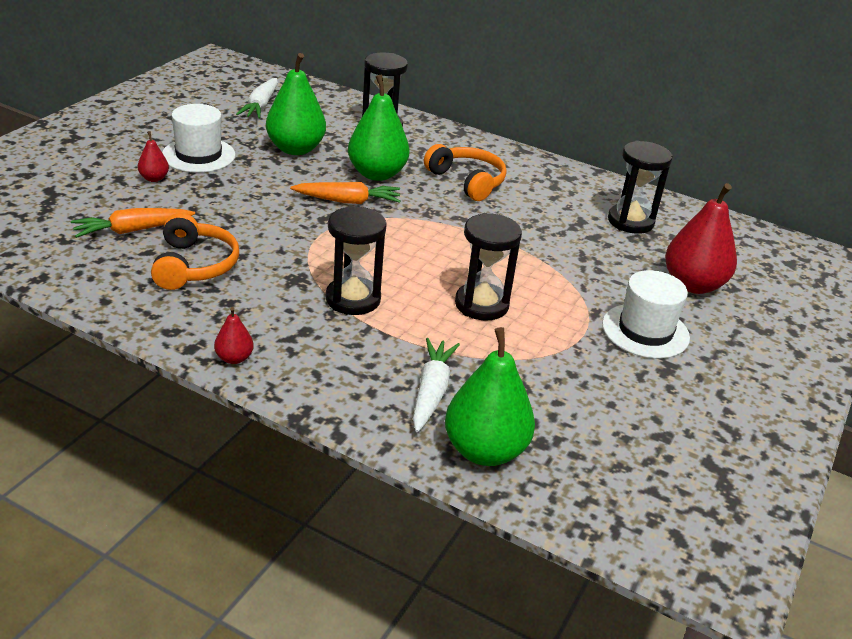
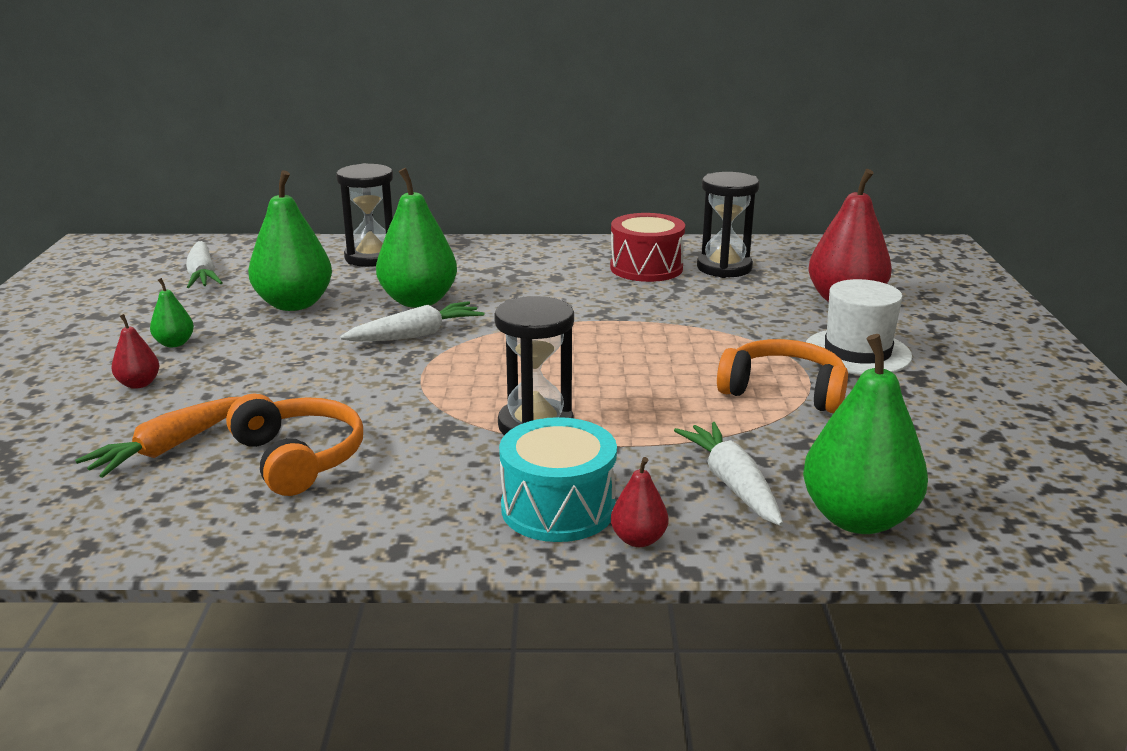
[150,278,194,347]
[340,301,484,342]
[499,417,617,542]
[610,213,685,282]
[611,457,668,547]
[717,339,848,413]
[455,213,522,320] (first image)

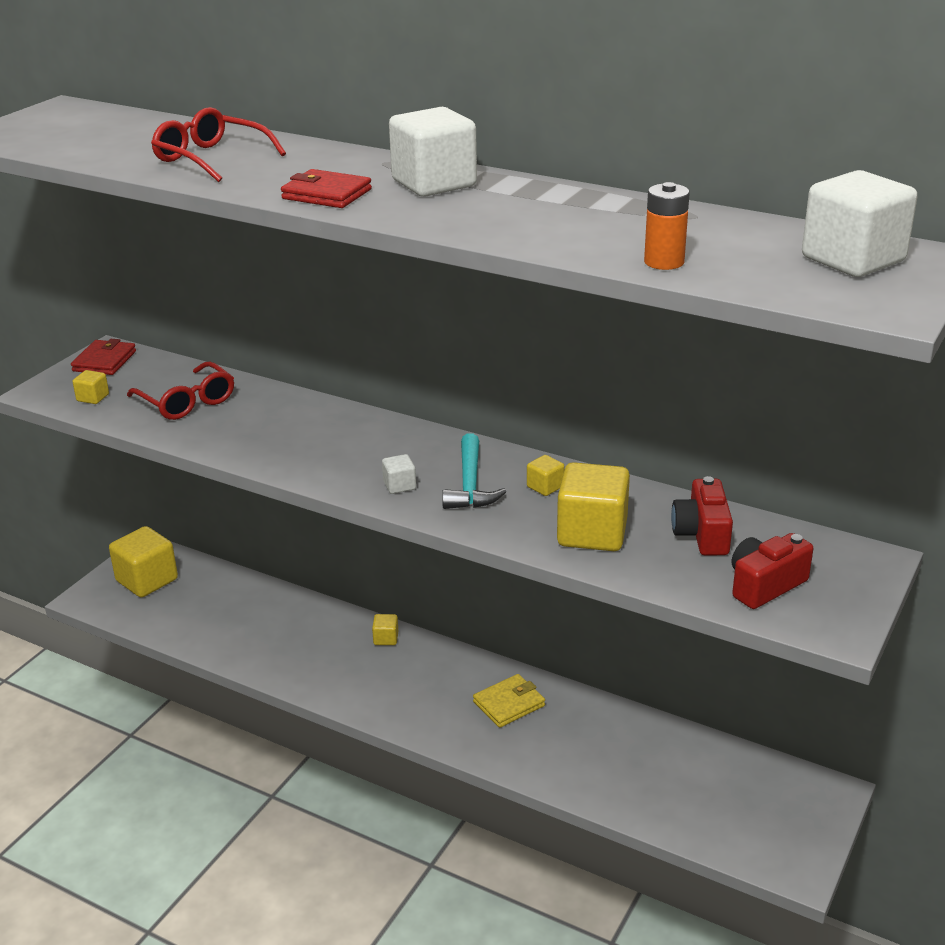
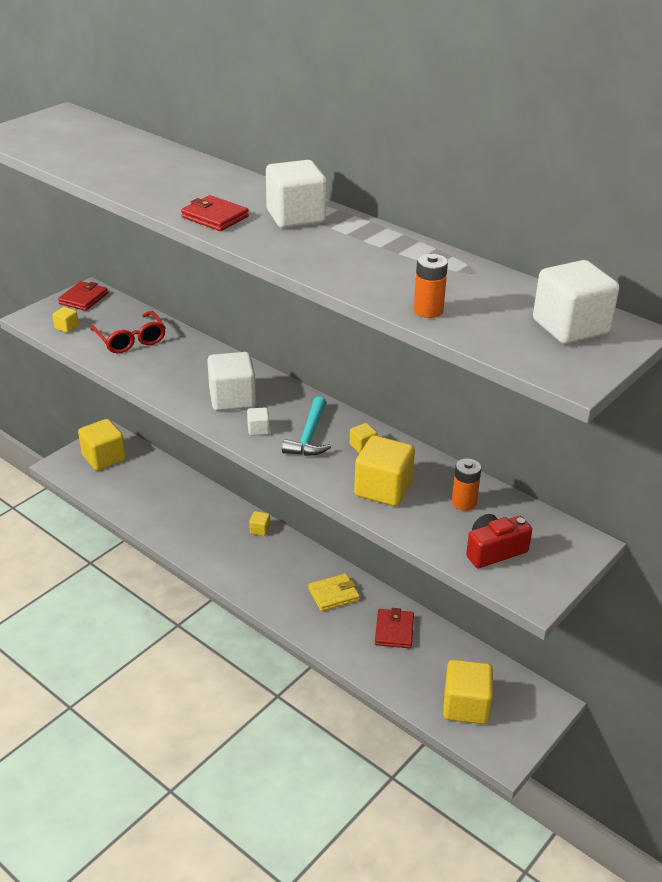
[207,352,256,411]
[375,608,414,649]
[443,660,493,724]
[452,458,481,511]
[151,107,286,182] (first image)

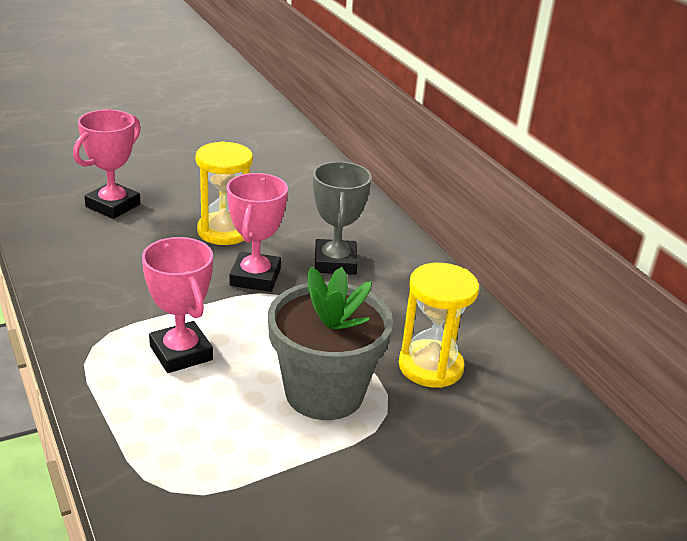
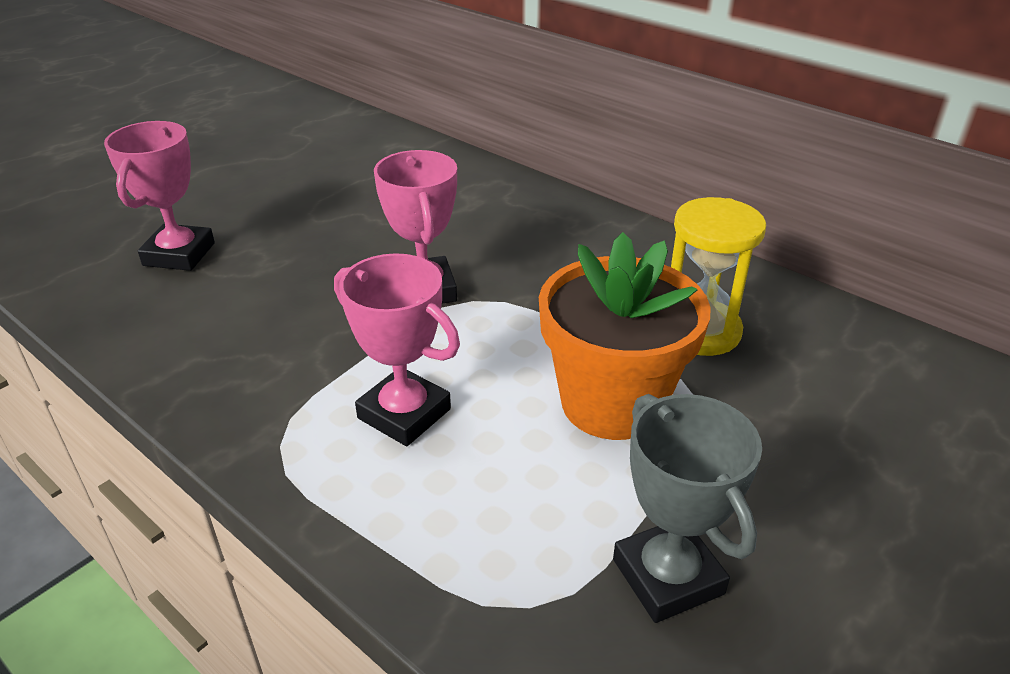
[539,232,711,440]
[613,394,762,623]
[196,141,253,245] (first image)

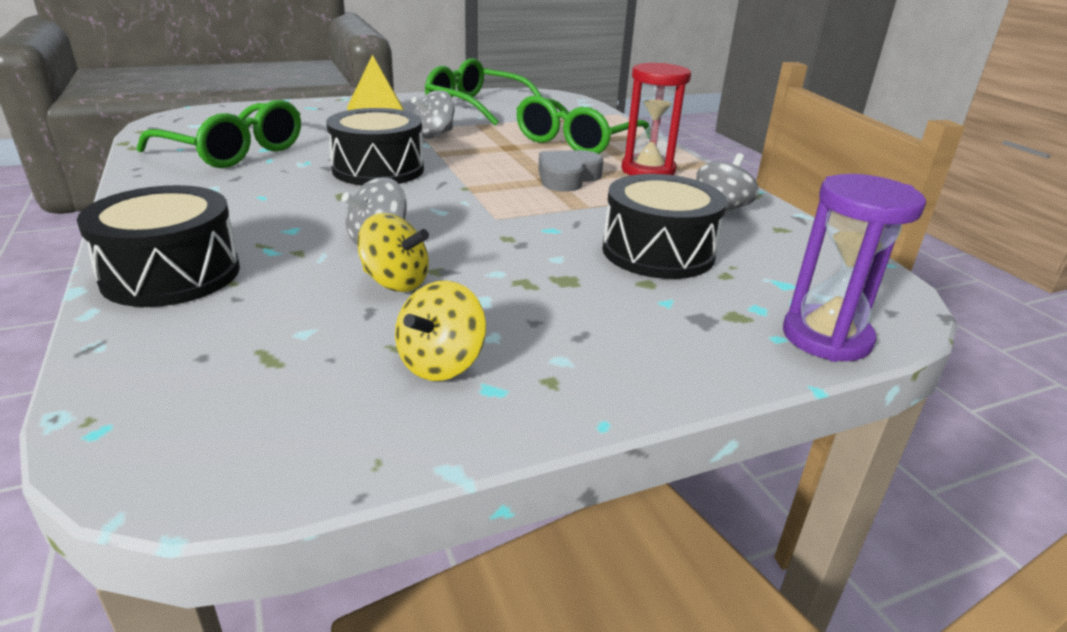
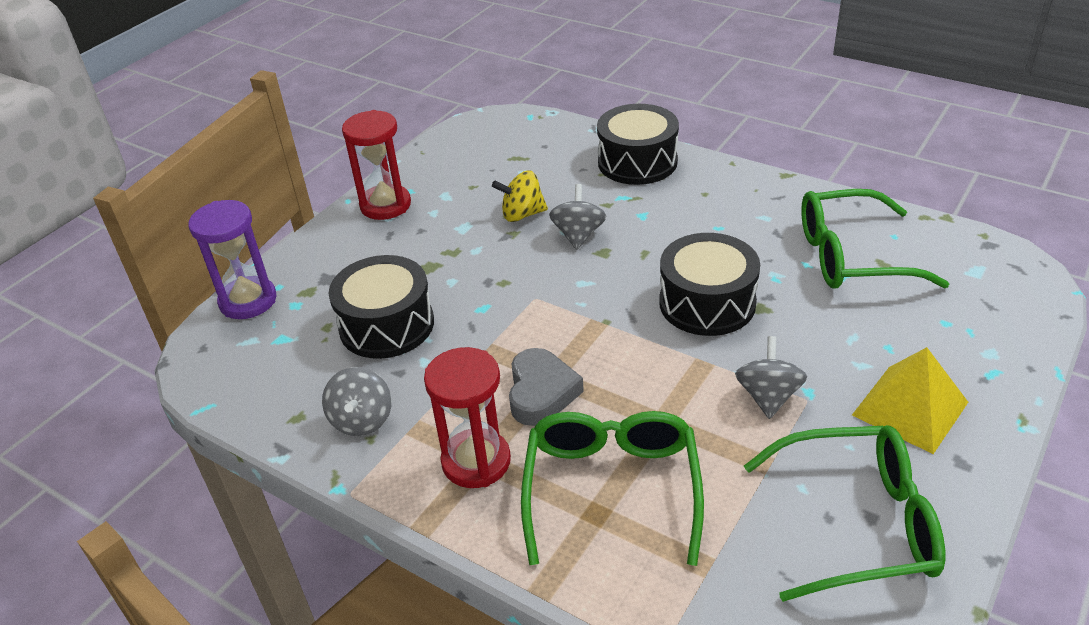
[342,110,411,220]
[395,280,486,381] (first image)

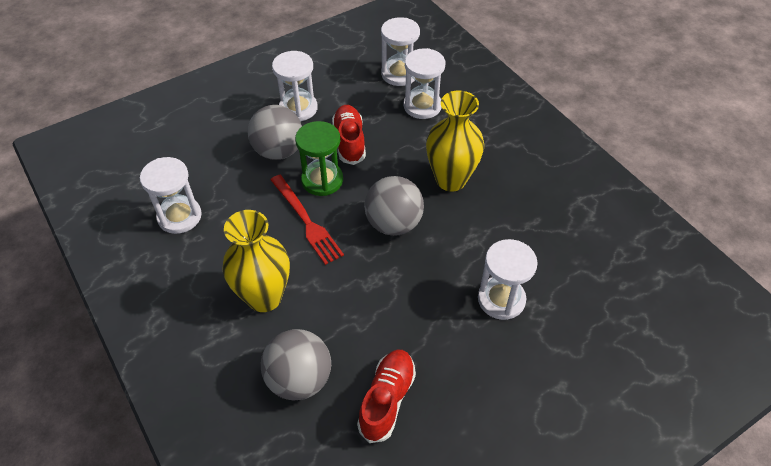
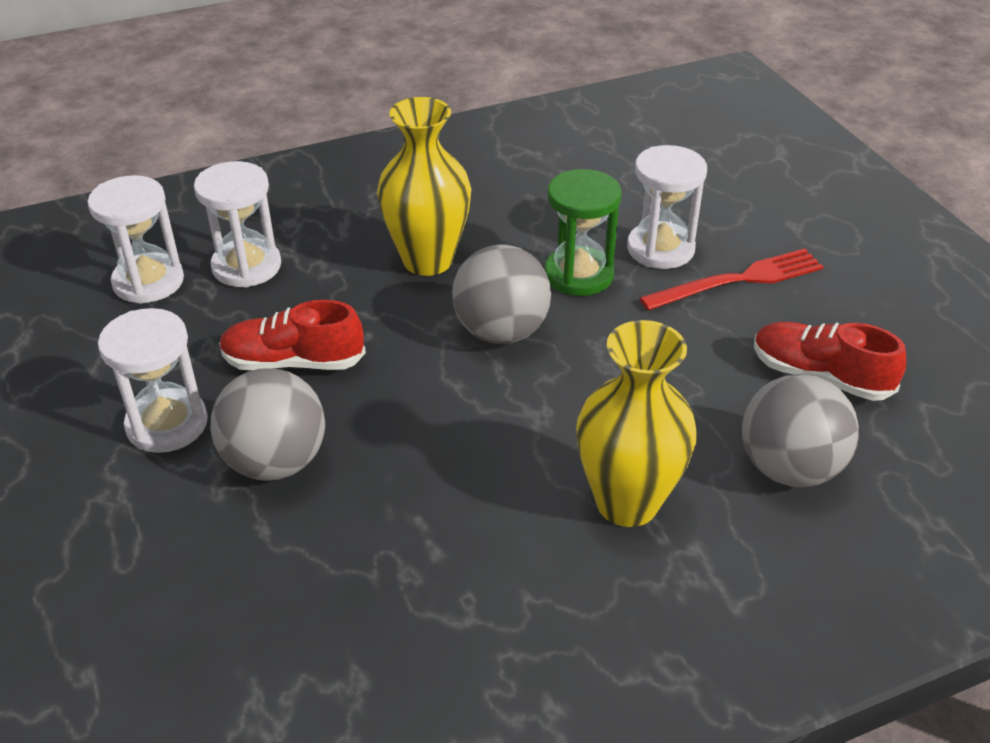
[545,169,621,296]
[639,249,824,311]
[140,157,202,234] (first image)

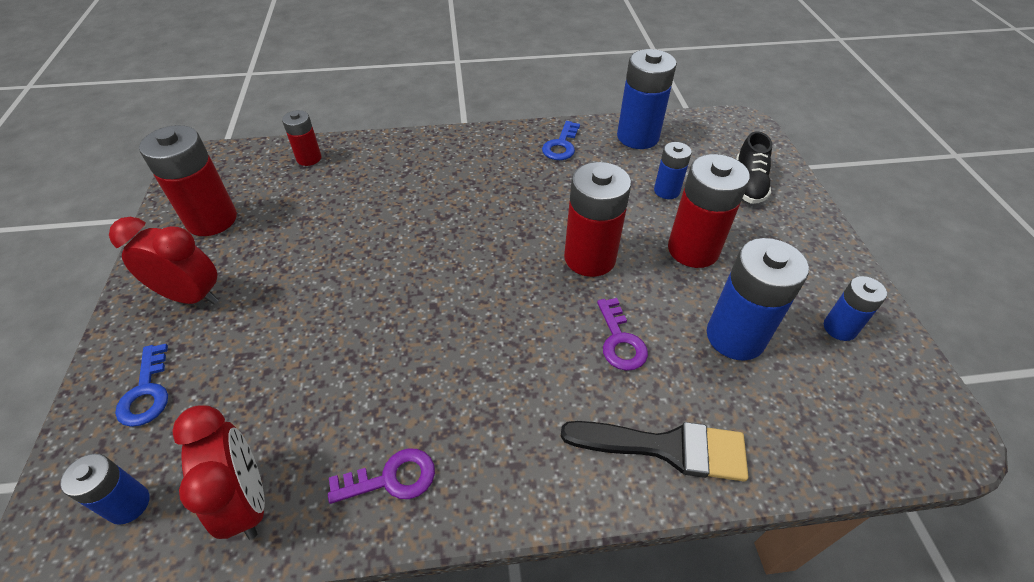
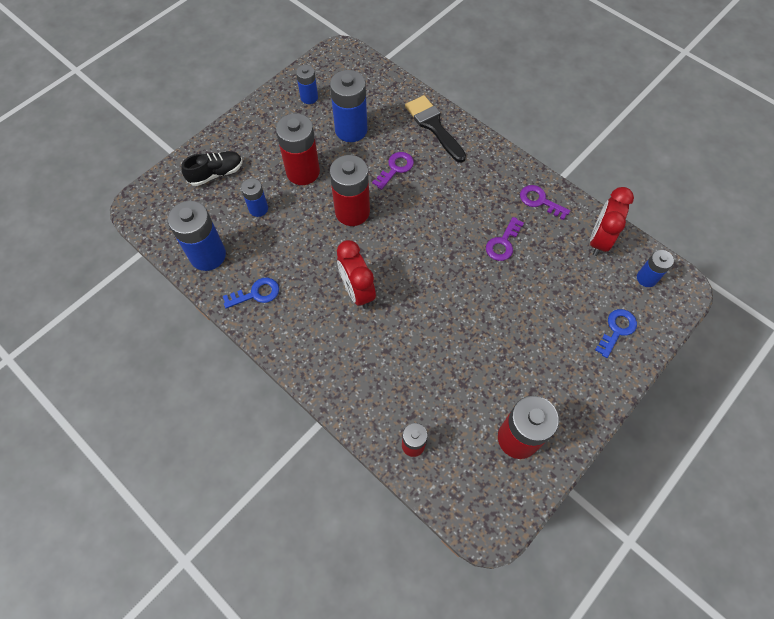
[337,240,376,309]
[486,217,524,261]

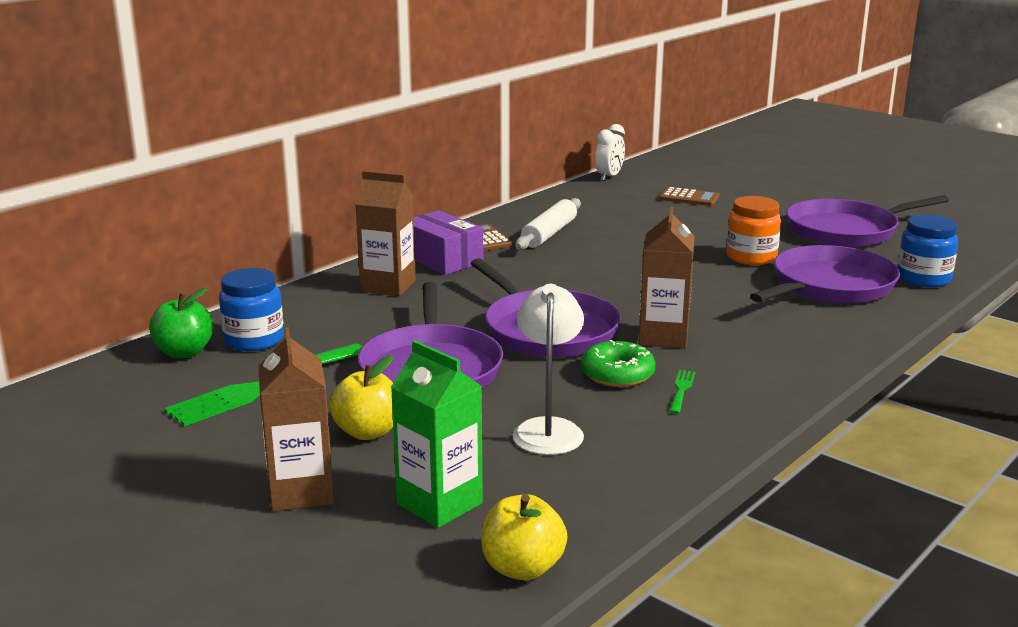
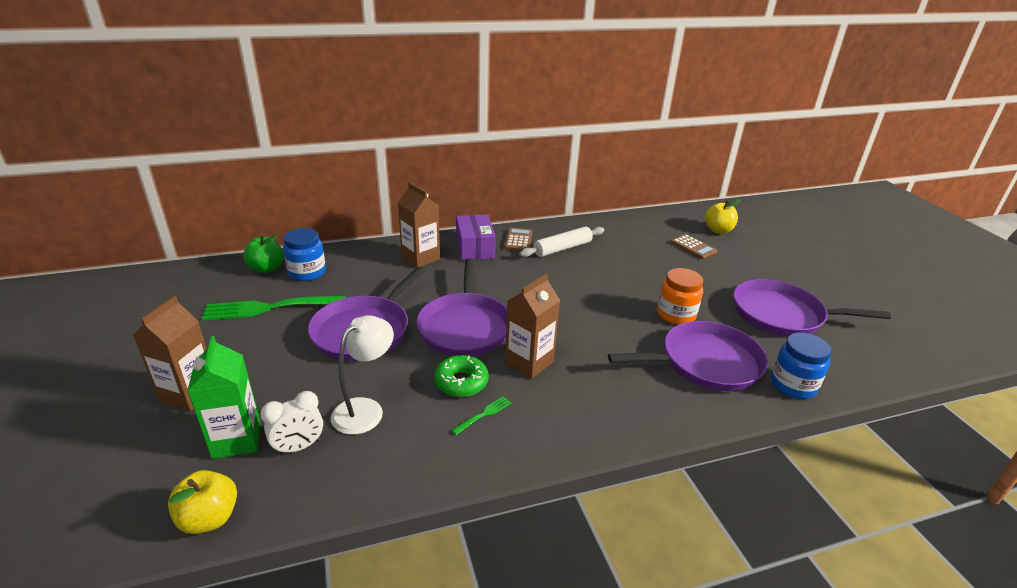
[260,391,323,455]
[705,199,741,234]

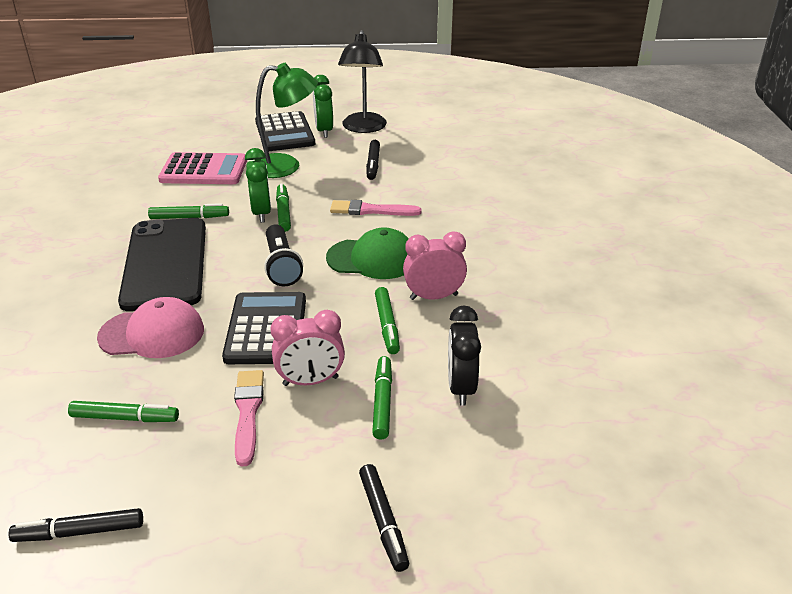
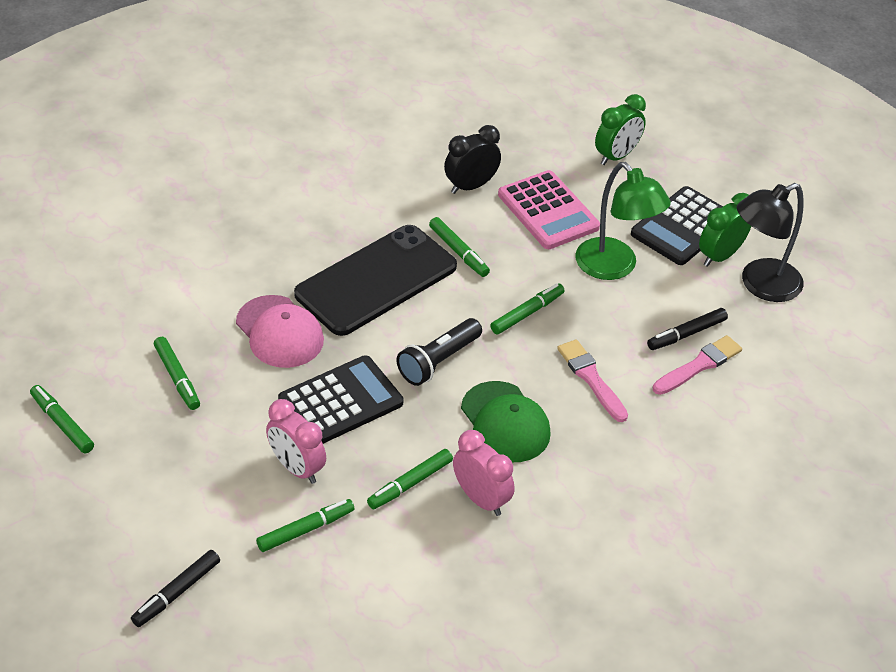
[30,385,94,454]
[444,125,501,194]
[595,94,646,165]
[653,335,742,395]

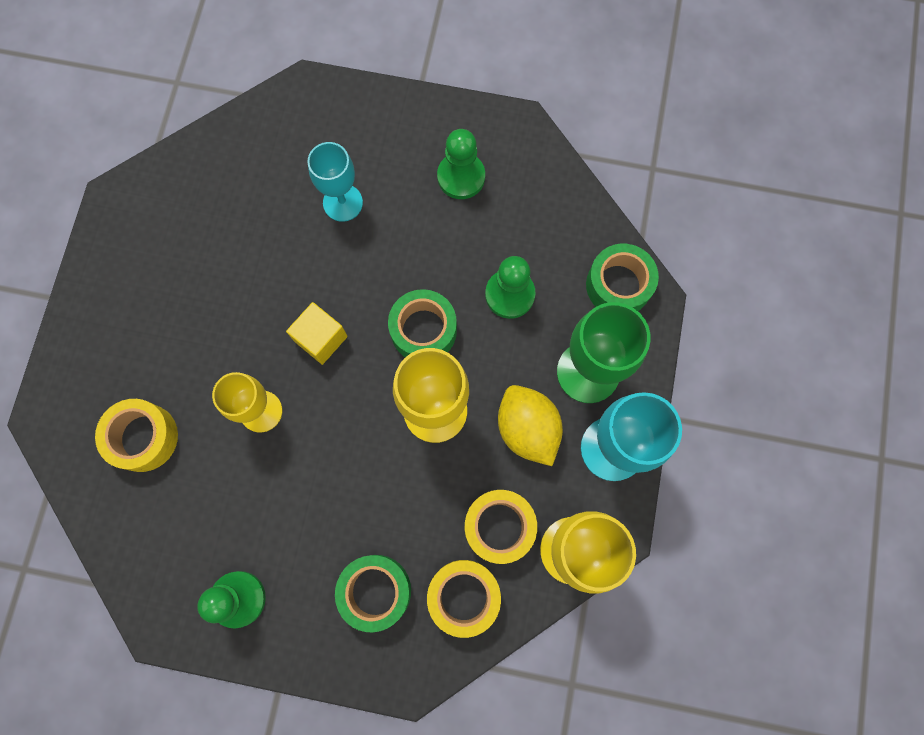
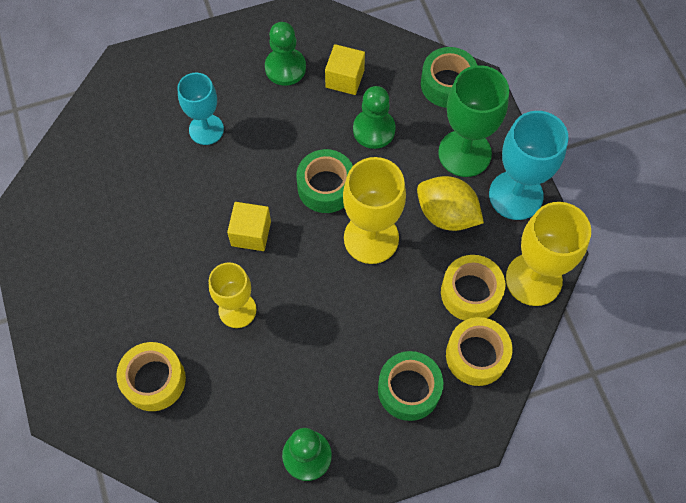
[325,44,365,95]

